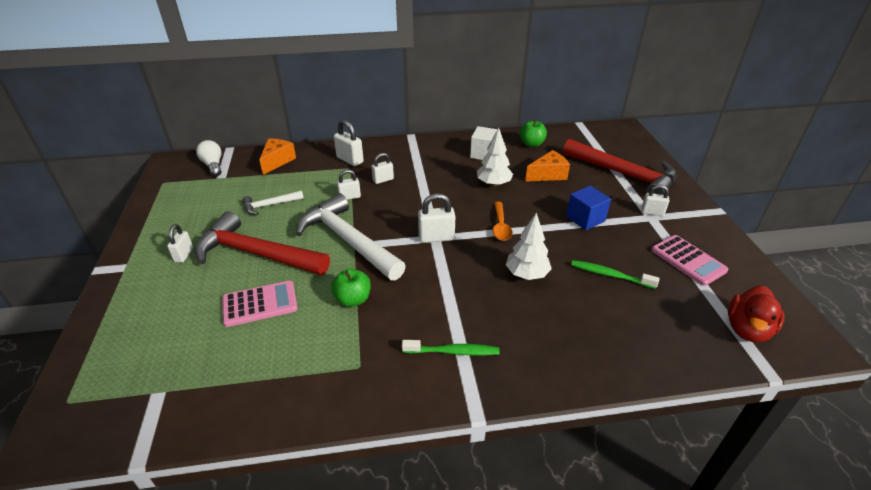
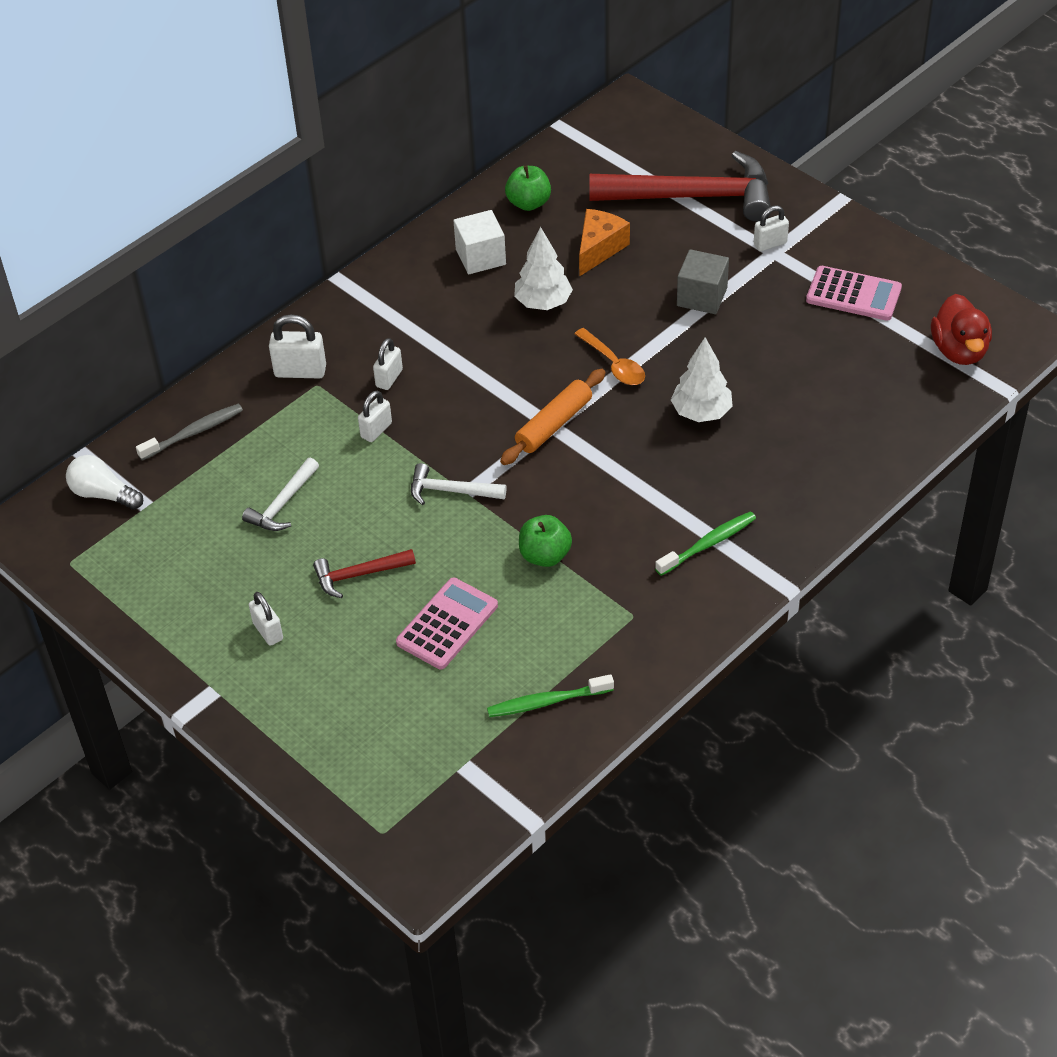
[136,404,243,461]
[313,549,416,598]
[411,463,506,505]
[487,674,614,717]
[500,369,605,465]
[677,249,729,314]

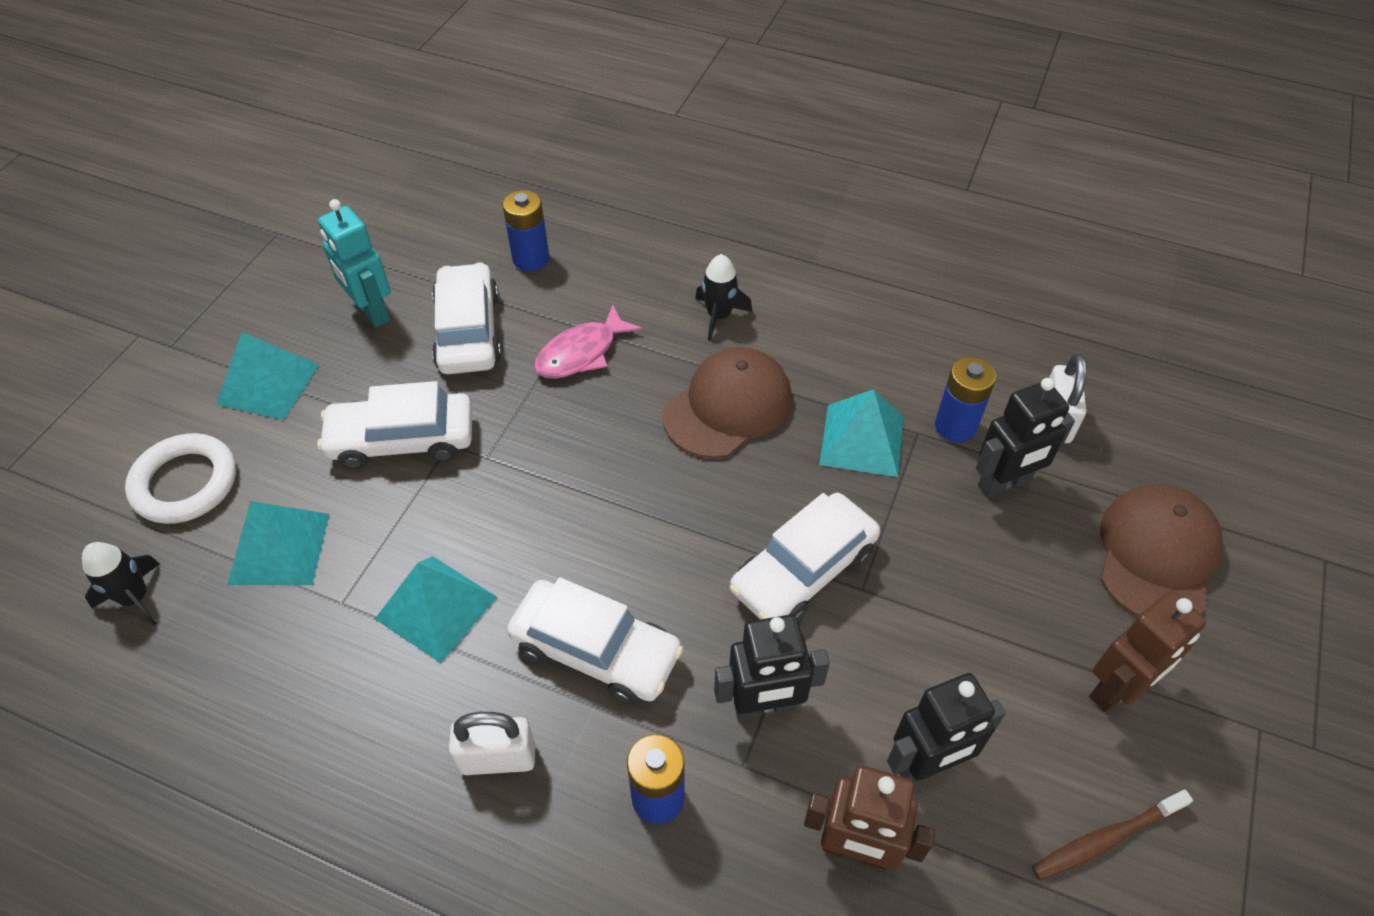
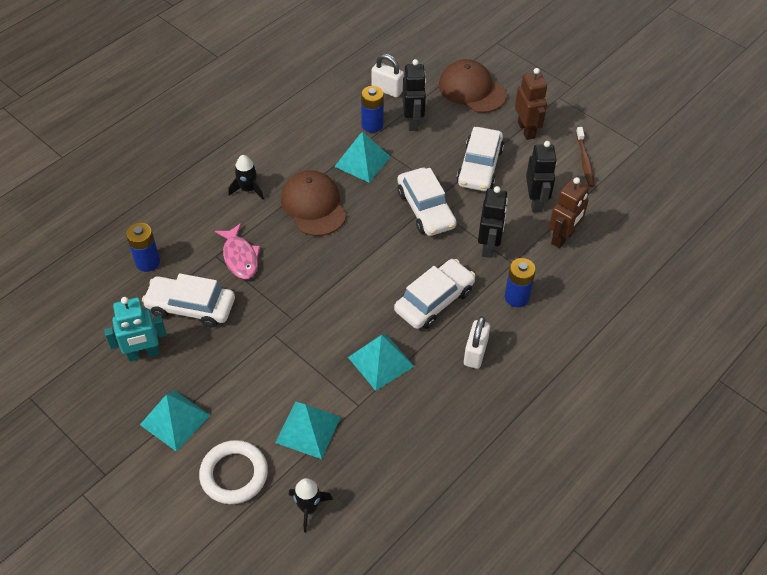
[456,127,504,191]

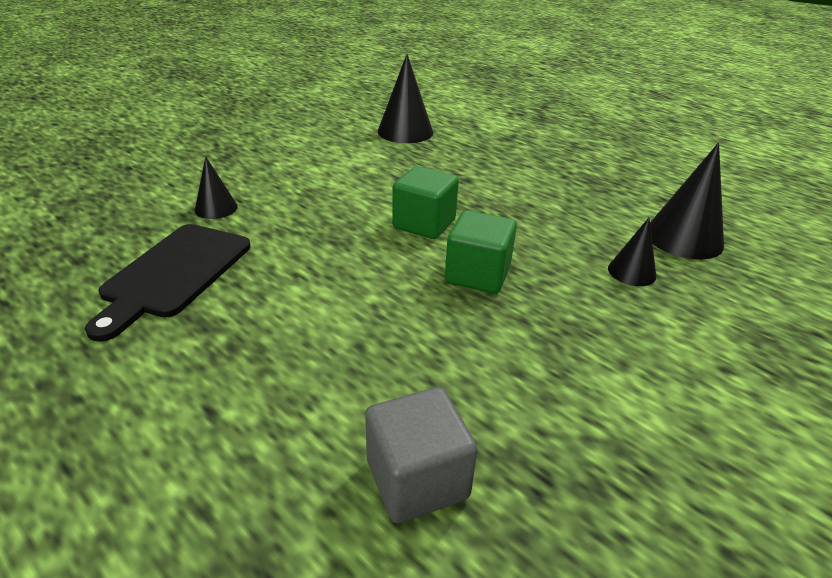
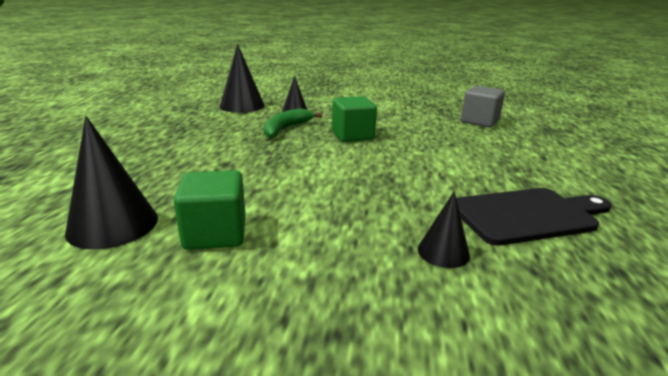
[174,170,246,250]
[264,108,322,138]

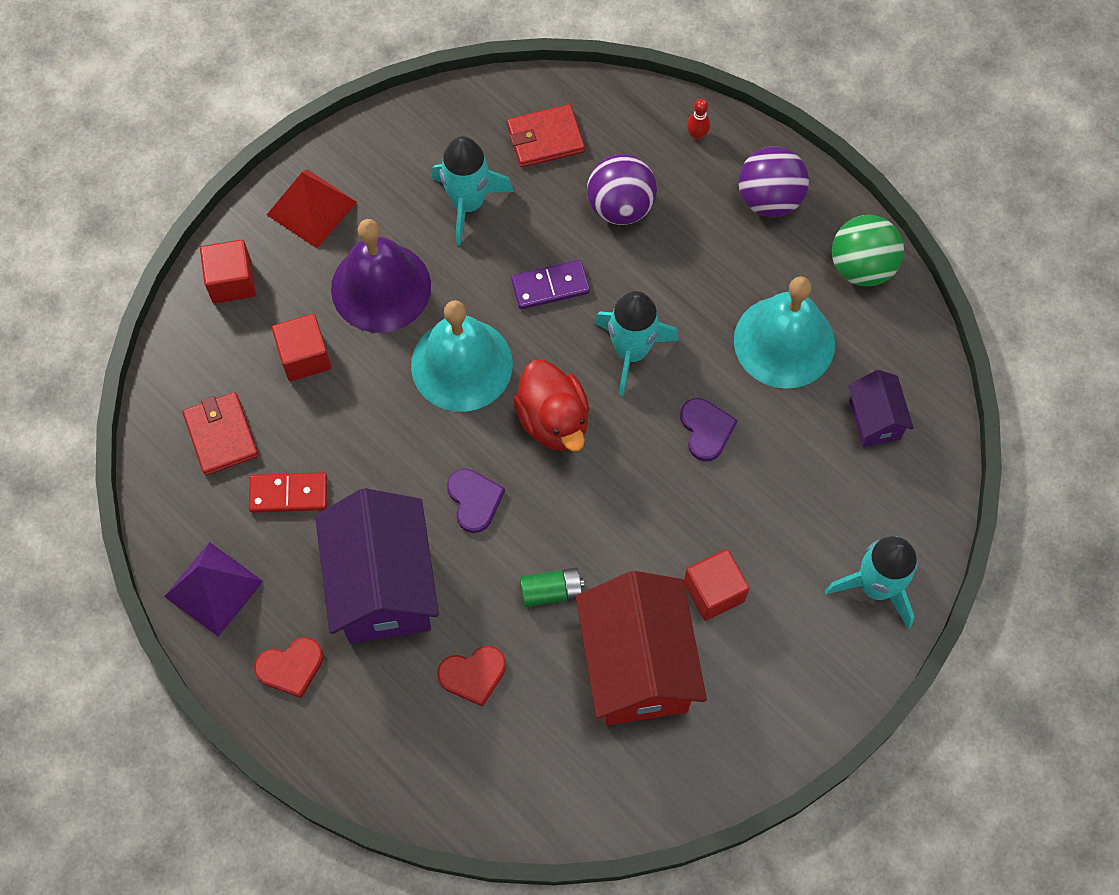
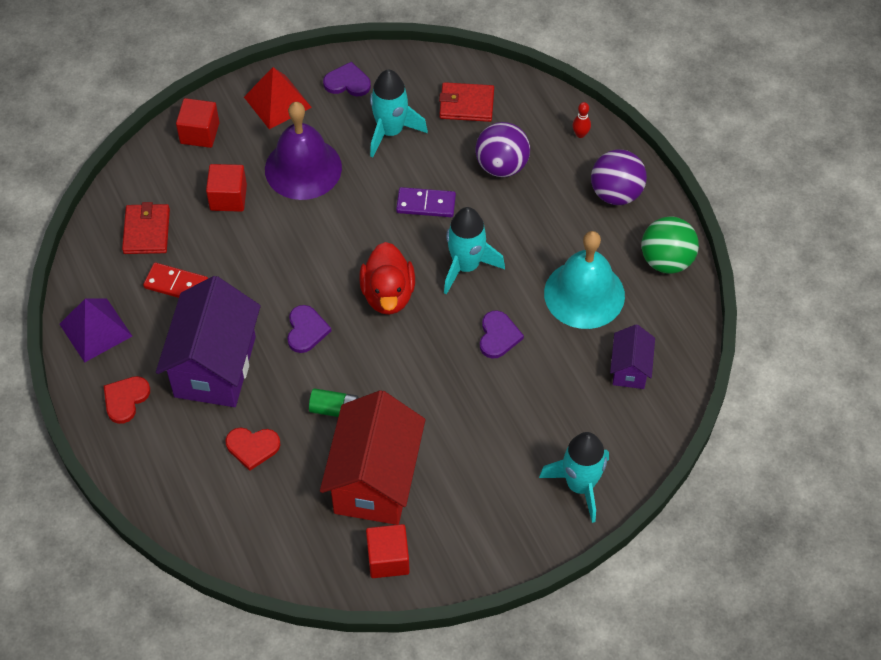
[104,376,150,424]
[323,62,371,96]
[366,524,410,578]
[411,300,513,412] (first image)

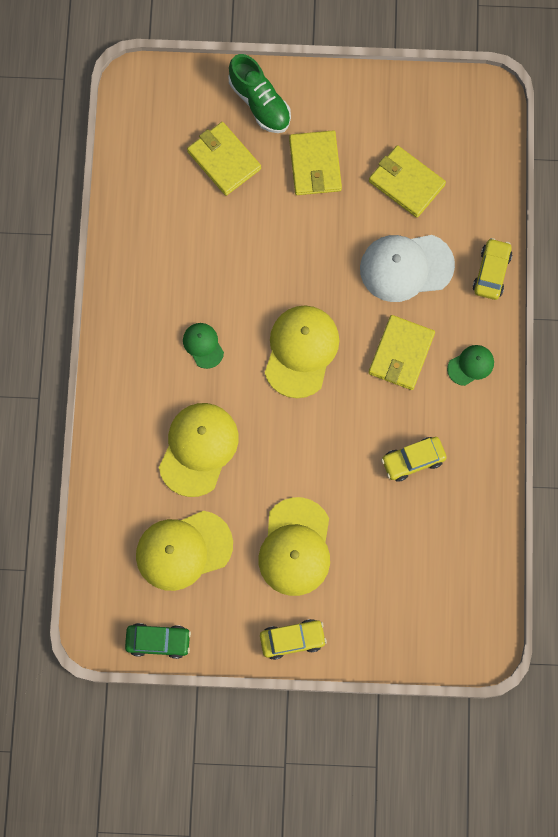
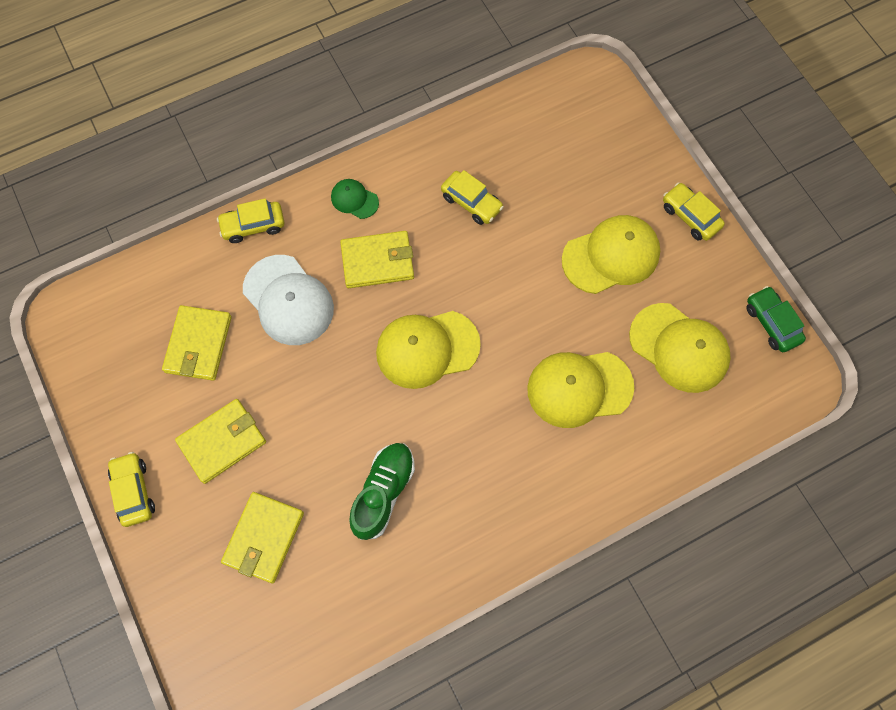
[108,452,155,527]
[349,443,415,540]
[183,323,224,369] (first image)

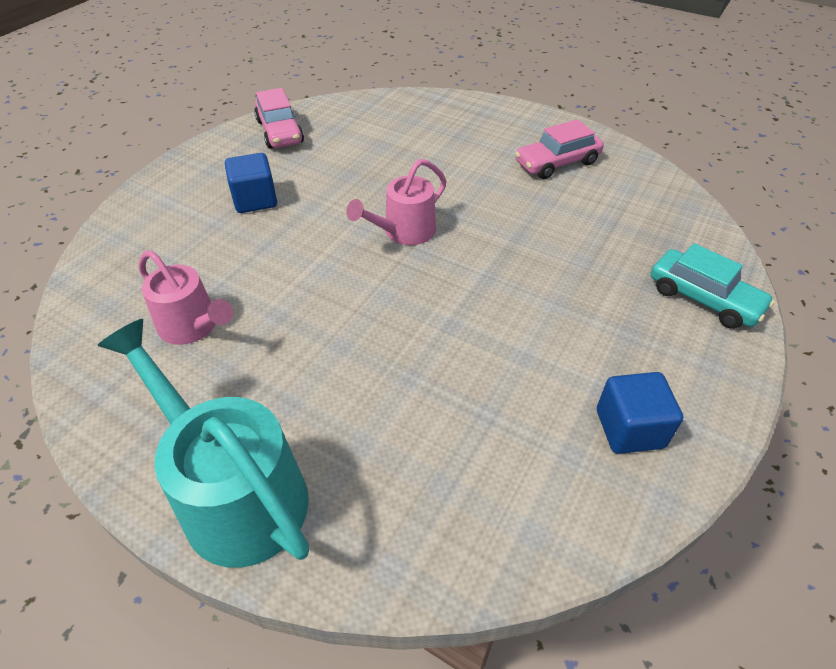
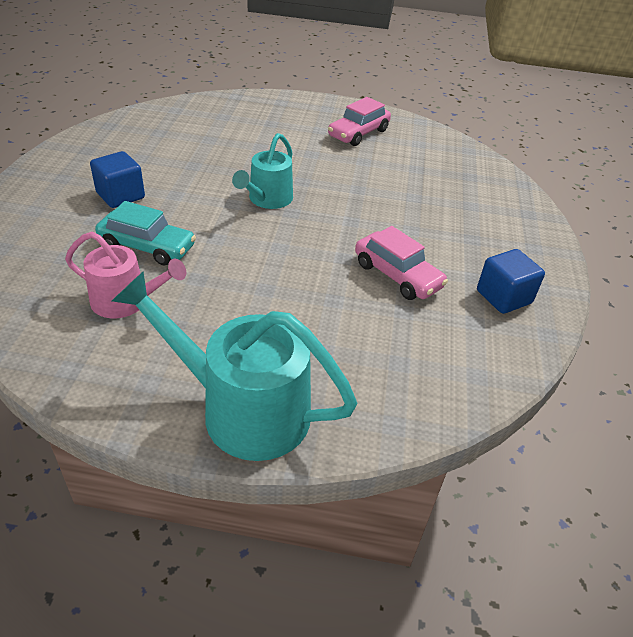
[95,201,196,265]
[232,133,293,209]
[355,226,448,300]

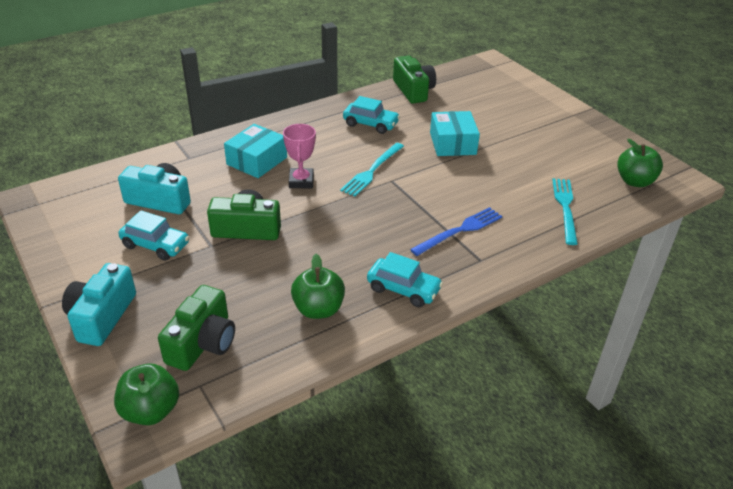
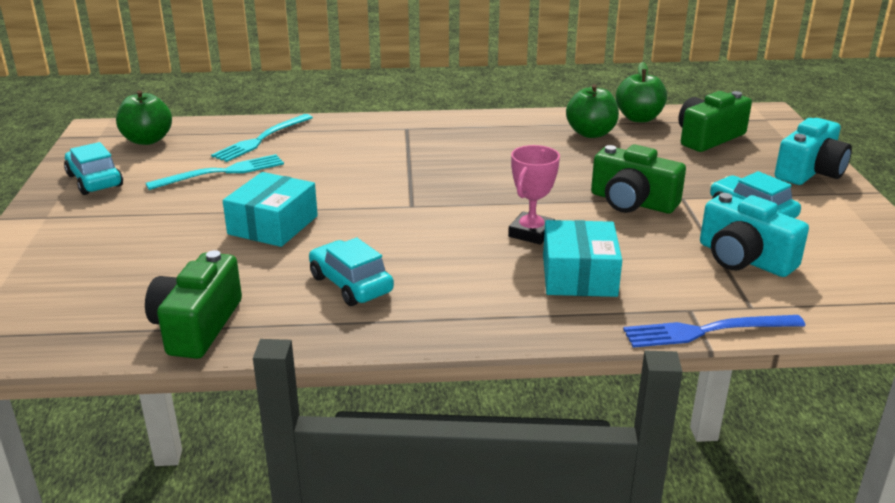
[64,142,123,195]
[146,154,284,190]
[543,220,622,297]
[616,62,667,122]
[623,315,805,348]

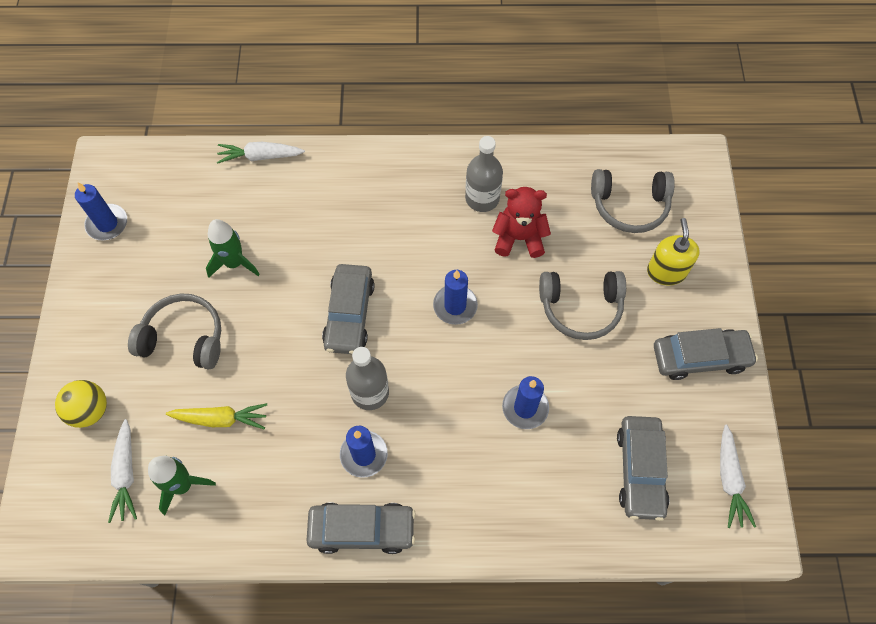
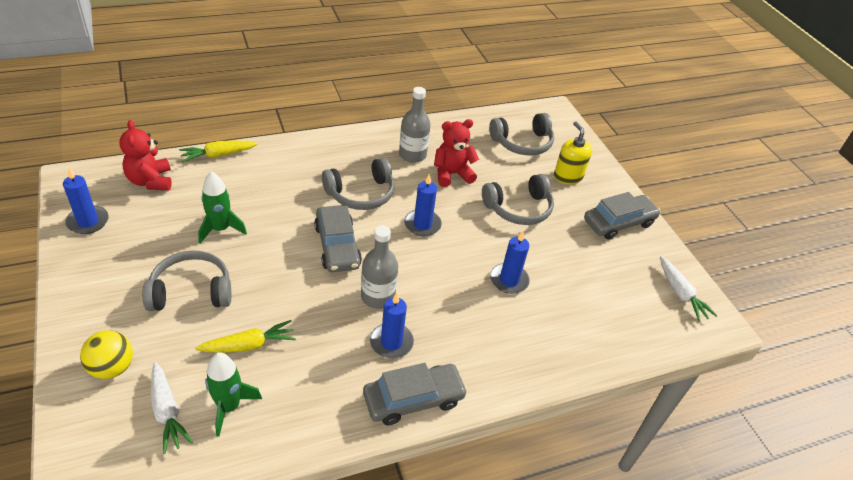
[119,120,172,190]
[179,141,258,162]
[322,158,394,210]
[617,416,669,521] (first image)

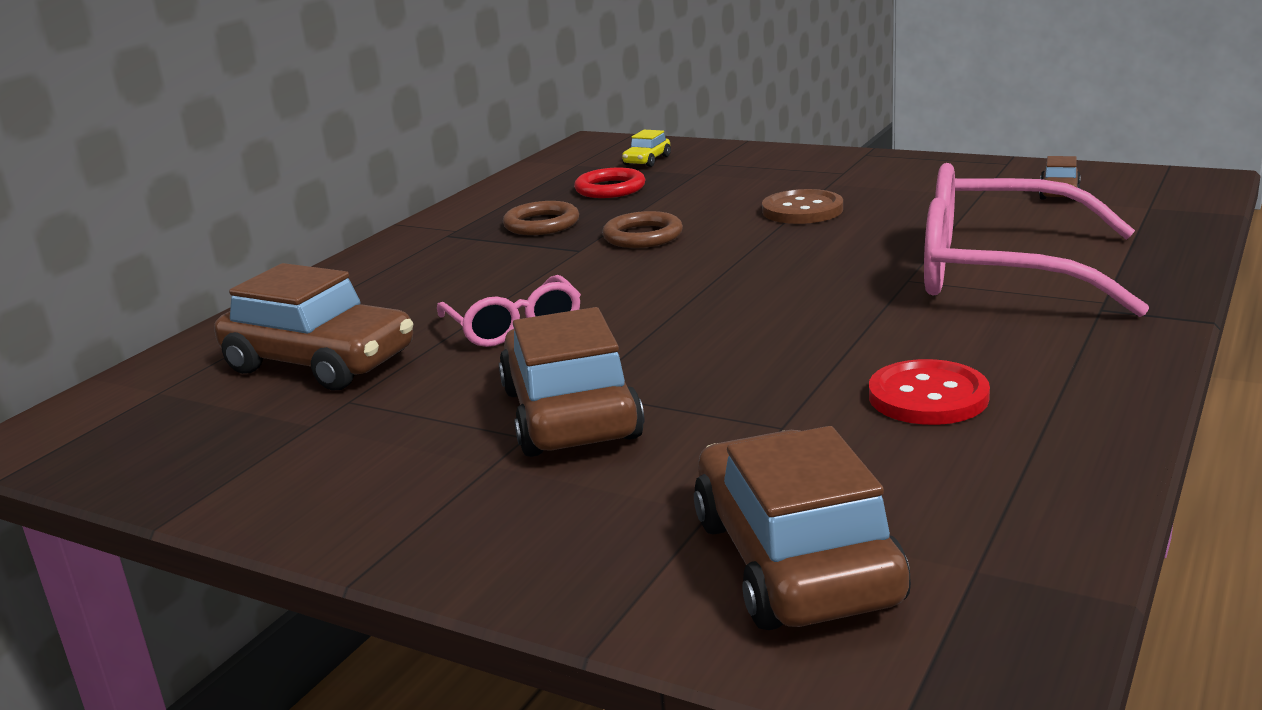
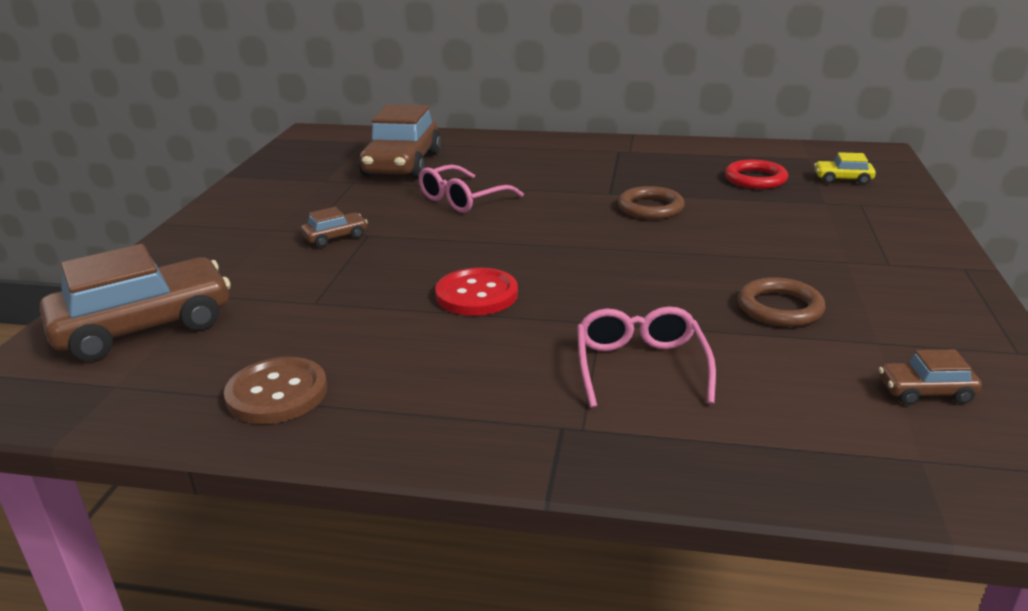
[224,357,327,424]
[301,207,368,247]
[435,268,518,316]
[577,306,716,408]
[738,277,826,327]

